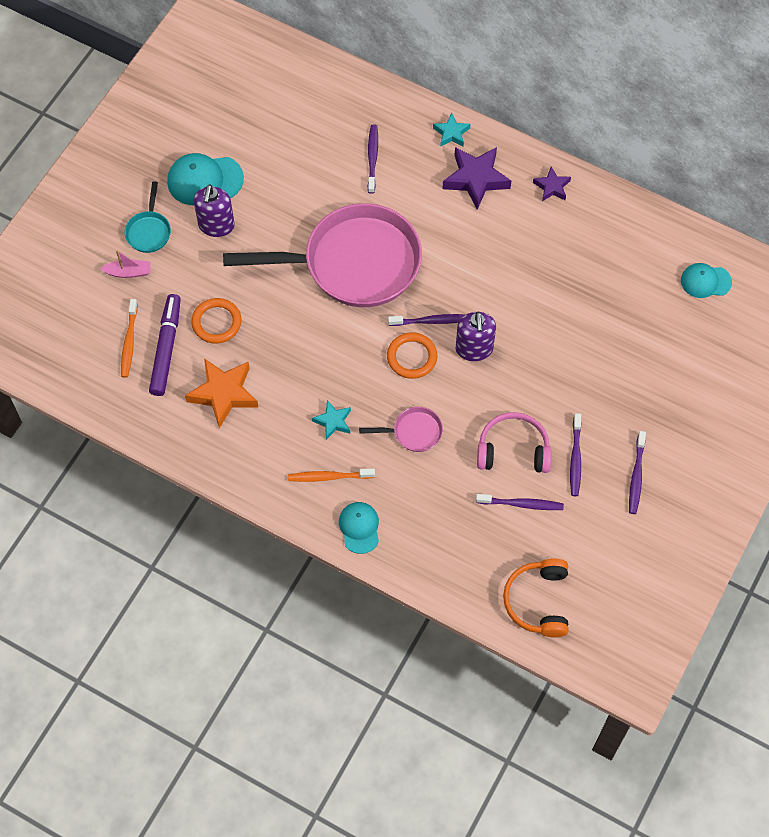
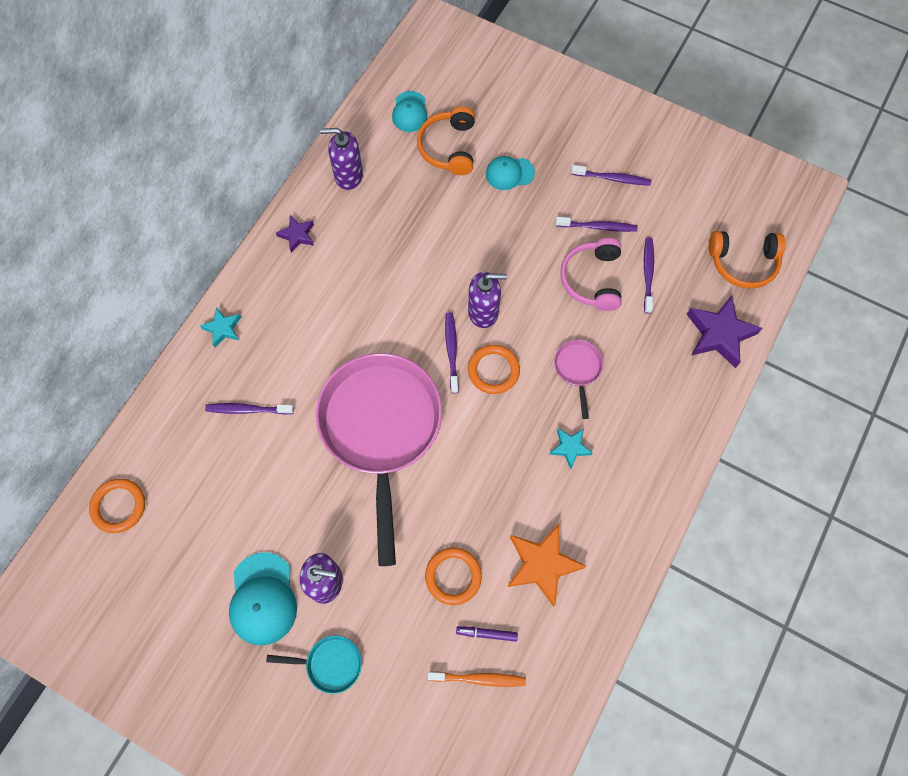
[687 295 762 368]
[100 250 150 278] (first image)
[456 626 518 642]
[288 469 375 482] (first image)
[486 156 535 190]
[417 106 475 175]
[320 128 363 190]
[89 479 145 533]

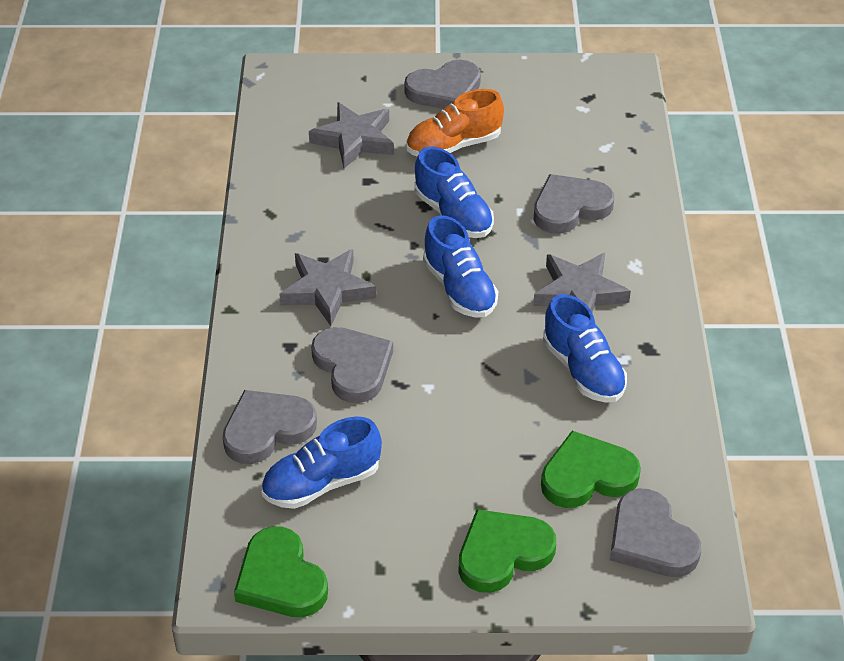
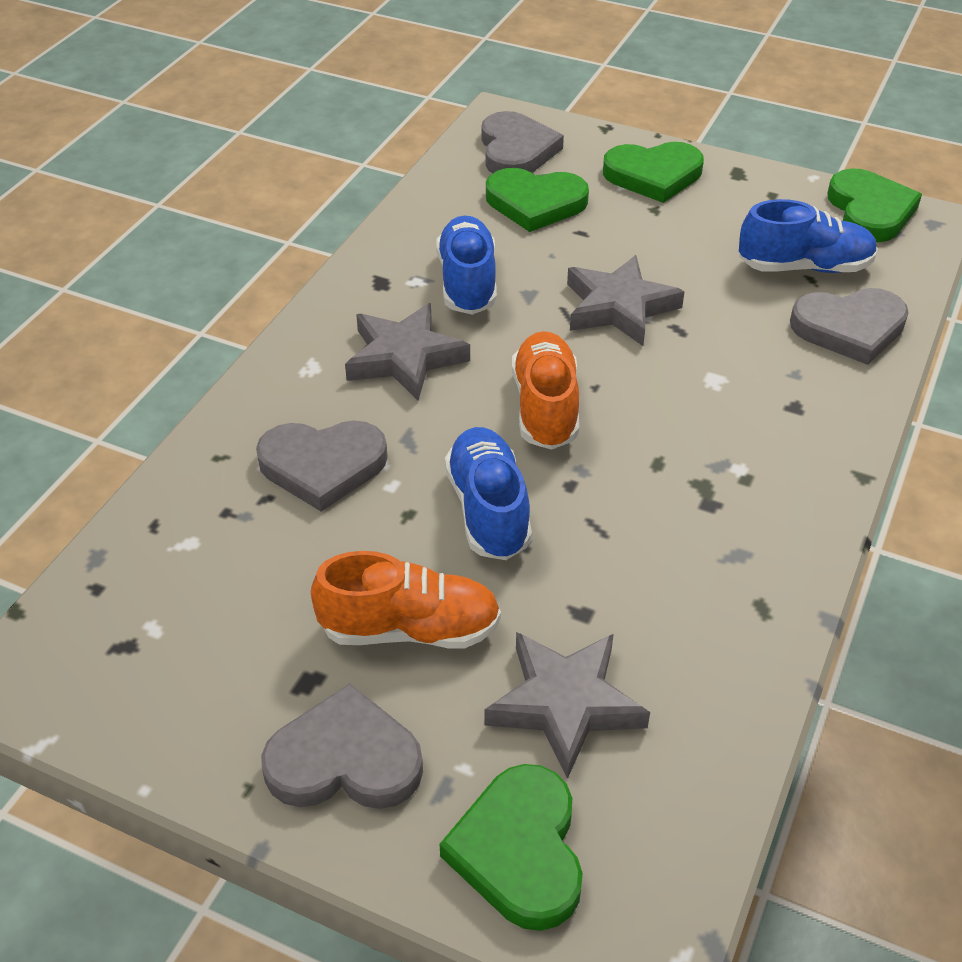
[512 331 579 450]
[567 255 685 346]
[311 327 393 403] (first image)
[440 764 583 931]

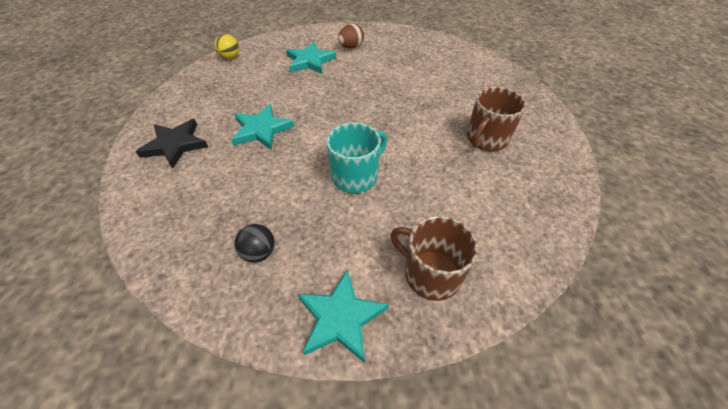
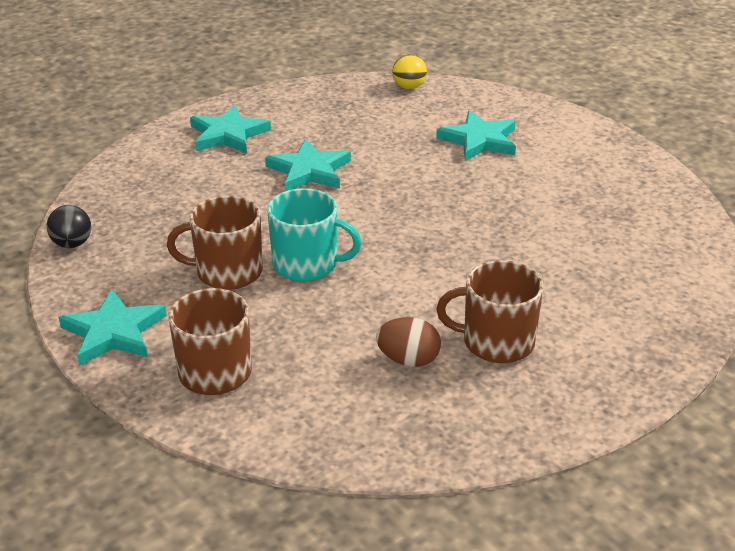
[376 317 441 367]
[190 105 271 154]
[47 205 91 248]
[167 196 263 290]

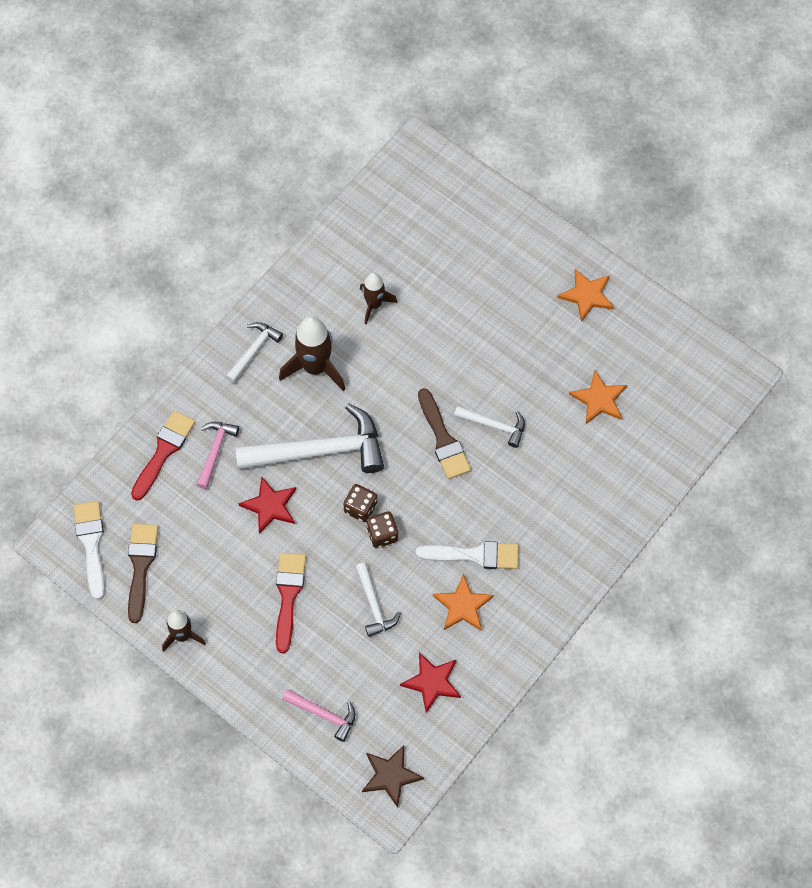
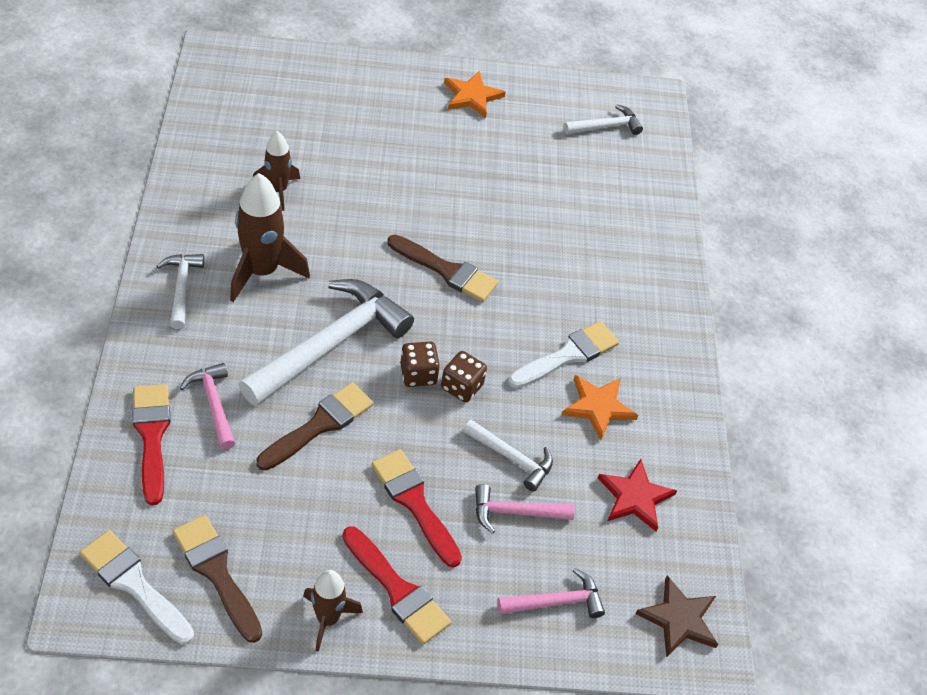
[569 370 627 424] (first image)
[564 104 643 135]
[256 382 373 471]
[475 484 575 533]
[342 526 451 645]

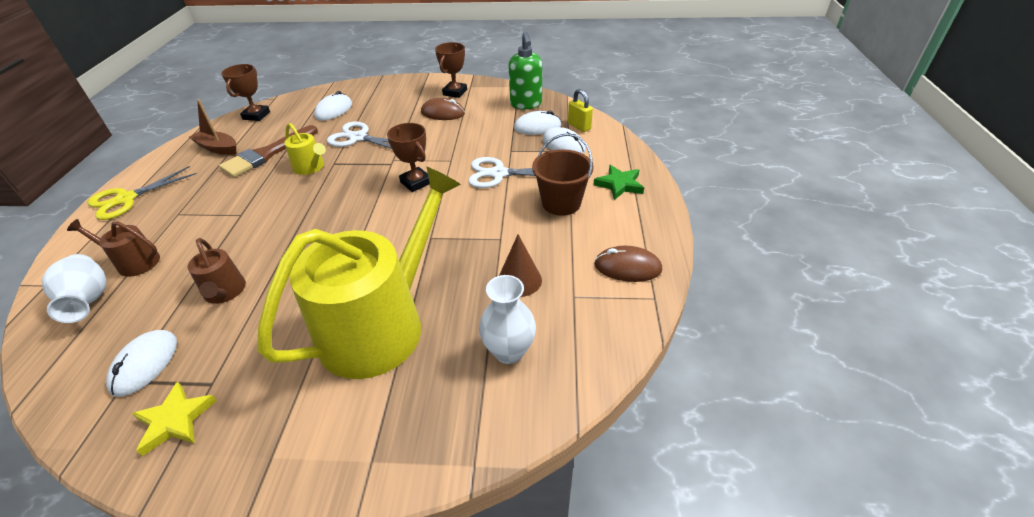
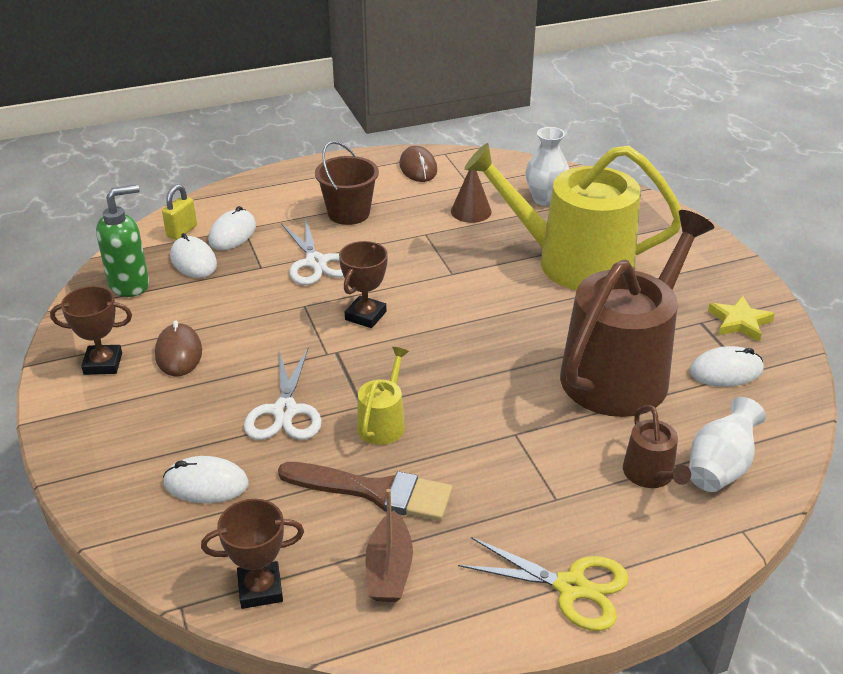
[593 165 644 200] (first image)
[560 210 714 417]

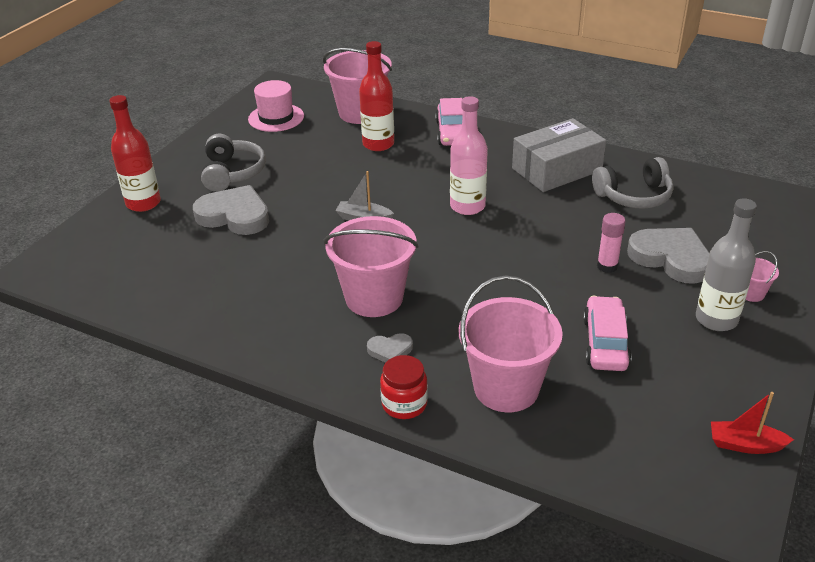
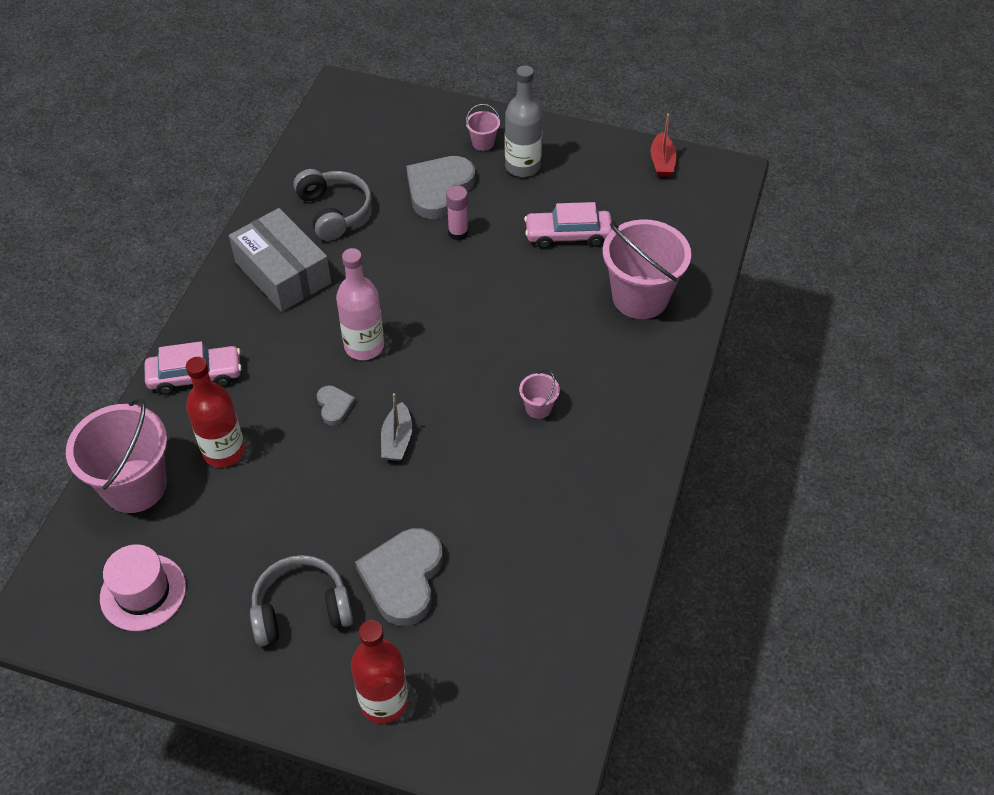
[519 370 560 419]
[317 385 356 425]
[380 355 428 419] (first image)

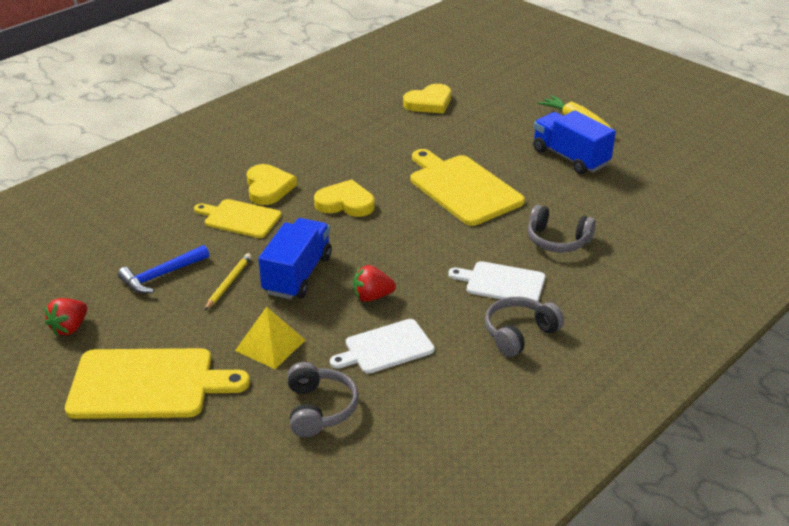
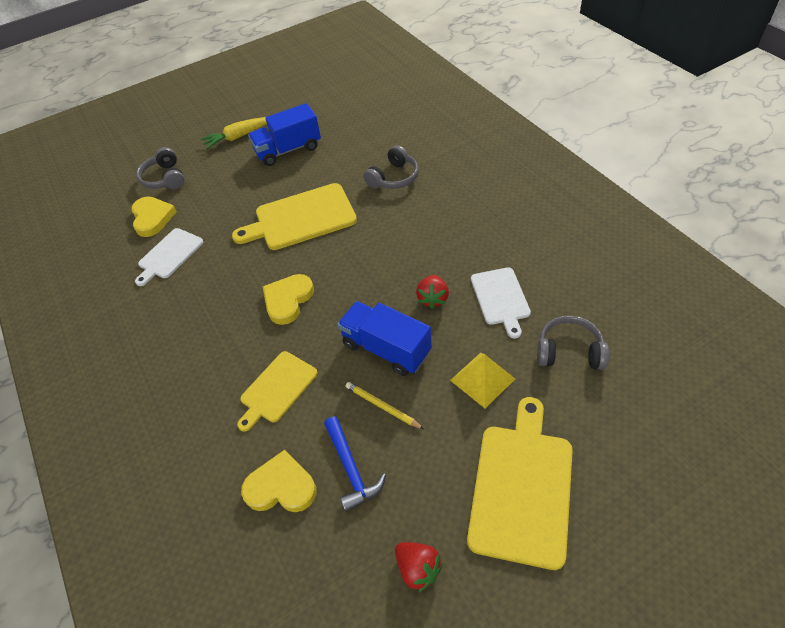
[241 450 317 512]
[135 228 203 286]
[136 147 185 189]

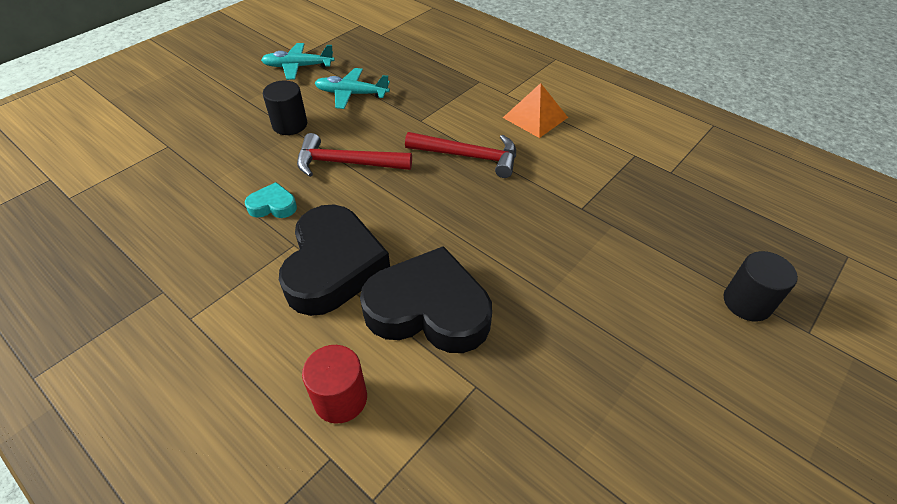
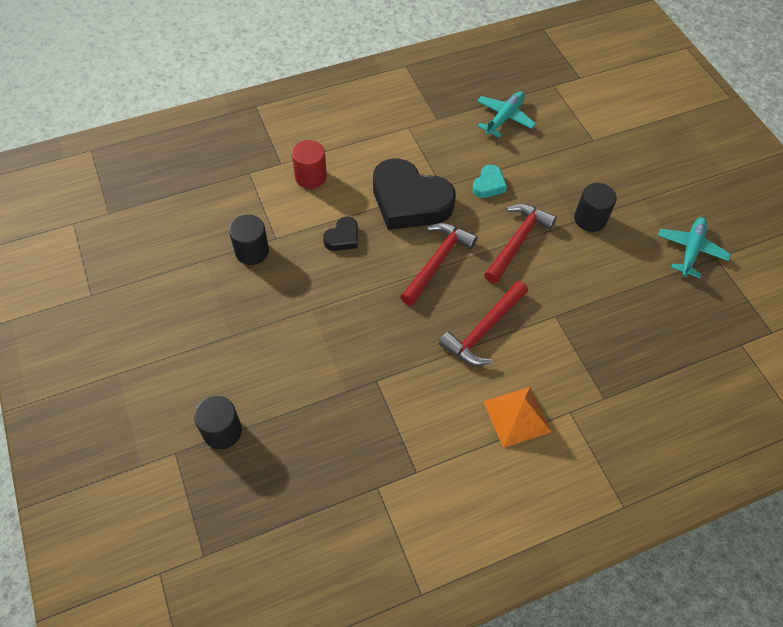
[477 91 536 138]
[323 217 358 251]
[229 215 269 265]
[400 223 478 306]

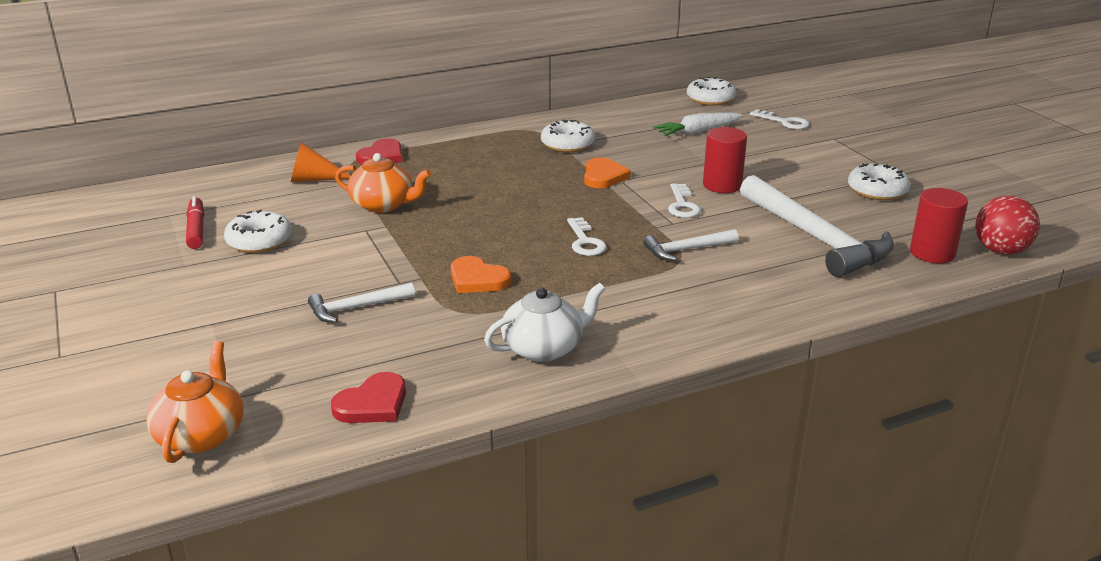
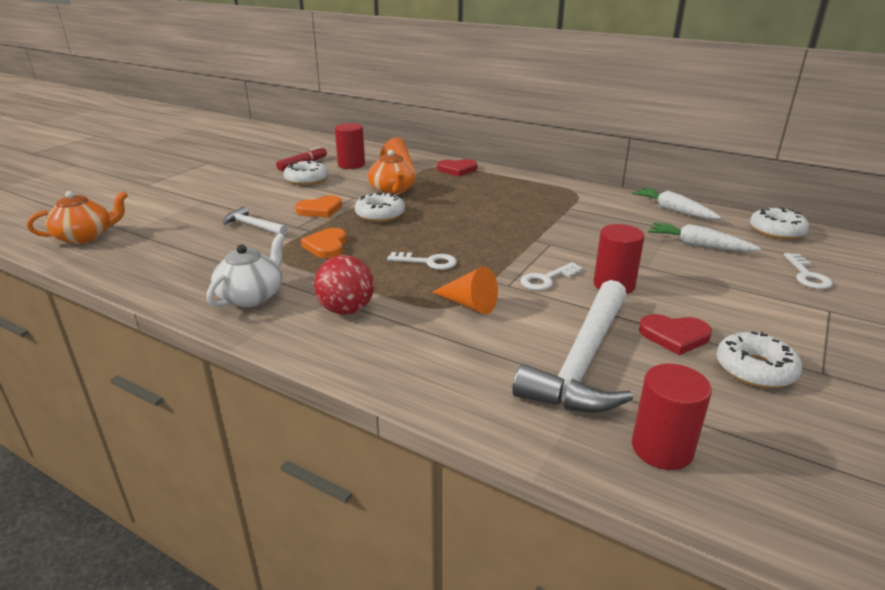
[355 192 405 222]
[295 195 342 218]
[314 255 374 315]
[387 252 457 270]
[432 266 498 314]
[207 233 285 307]
[639 314 712 355]
[335 123 365 169]
[632 188 721 219]

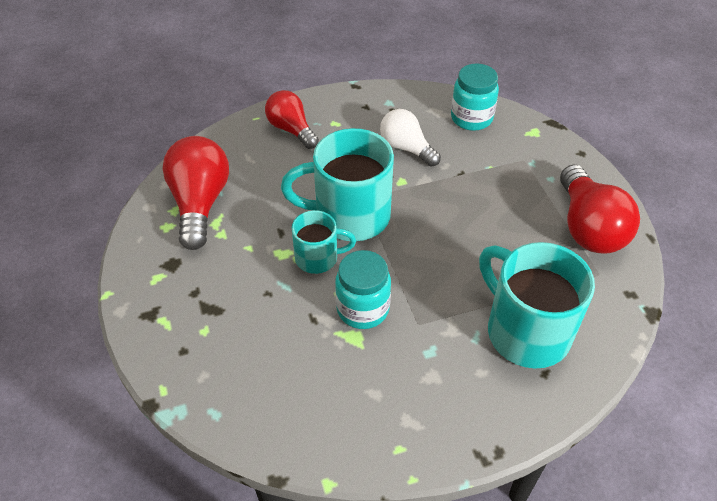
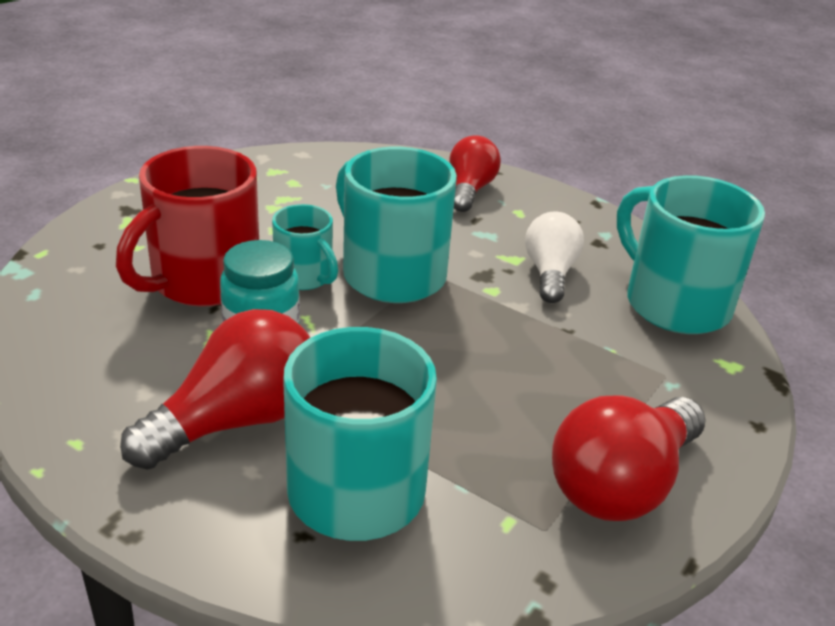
[617 175 765 334]
[120 309 310 470]
[116 146 259 307]

